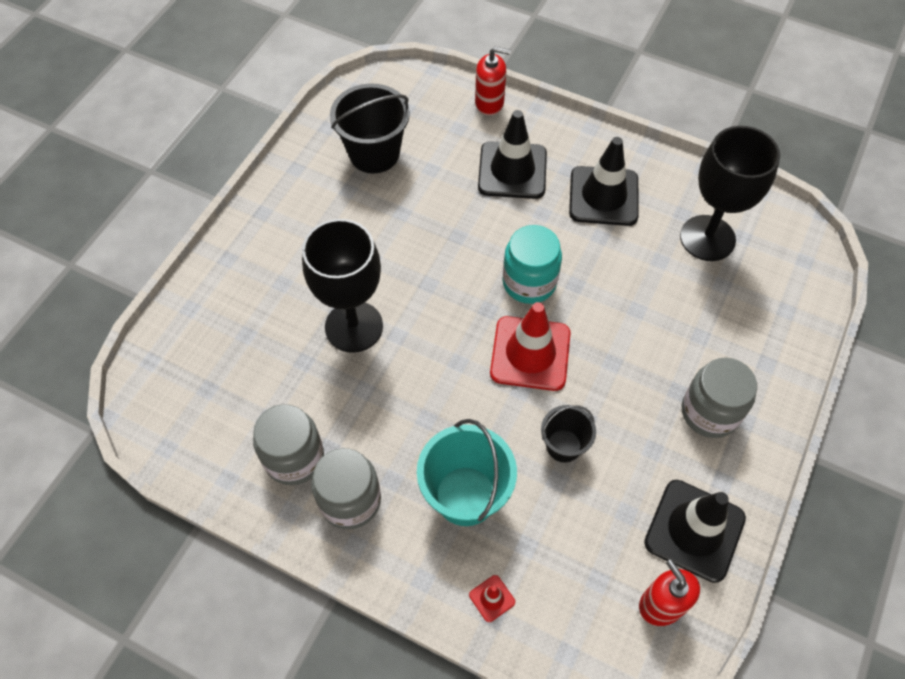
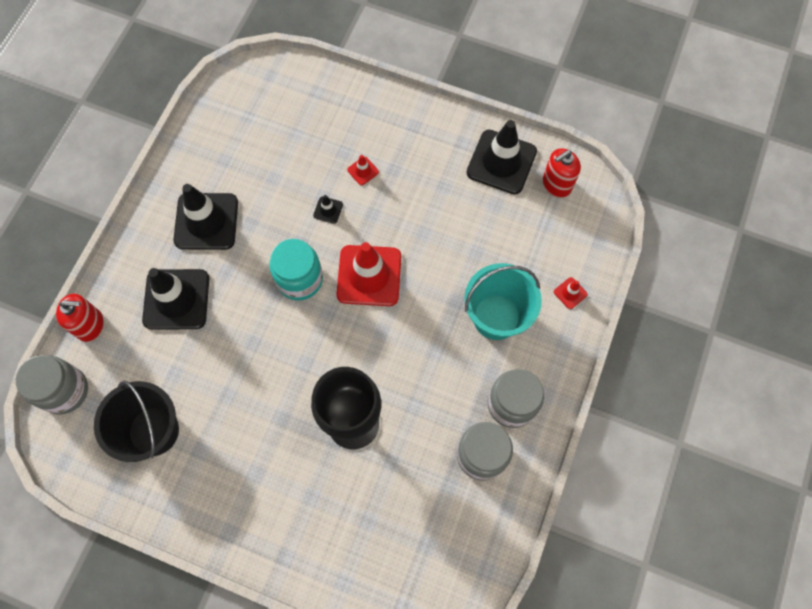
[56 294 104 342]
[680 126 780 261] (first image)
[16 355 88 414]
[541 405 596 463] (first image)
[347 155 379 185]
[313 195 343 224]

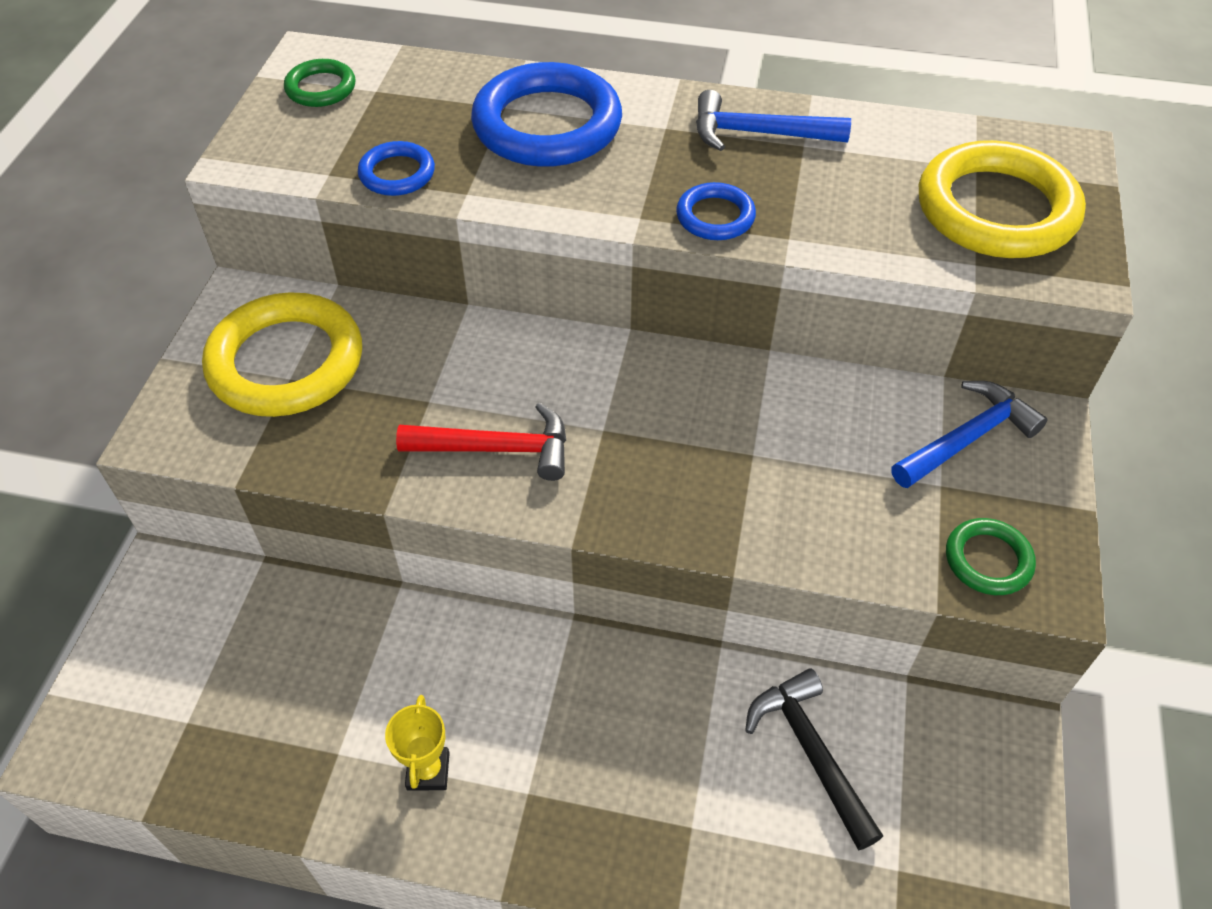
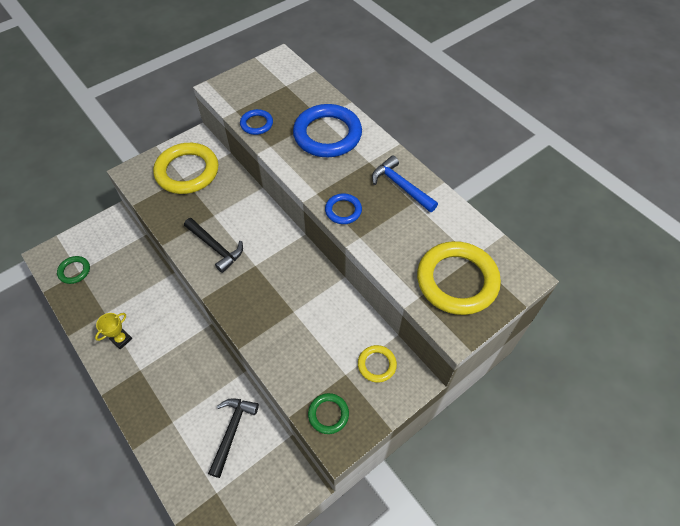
[57 256 90 284]
[358 345 397 383]
[184 218 243 273]

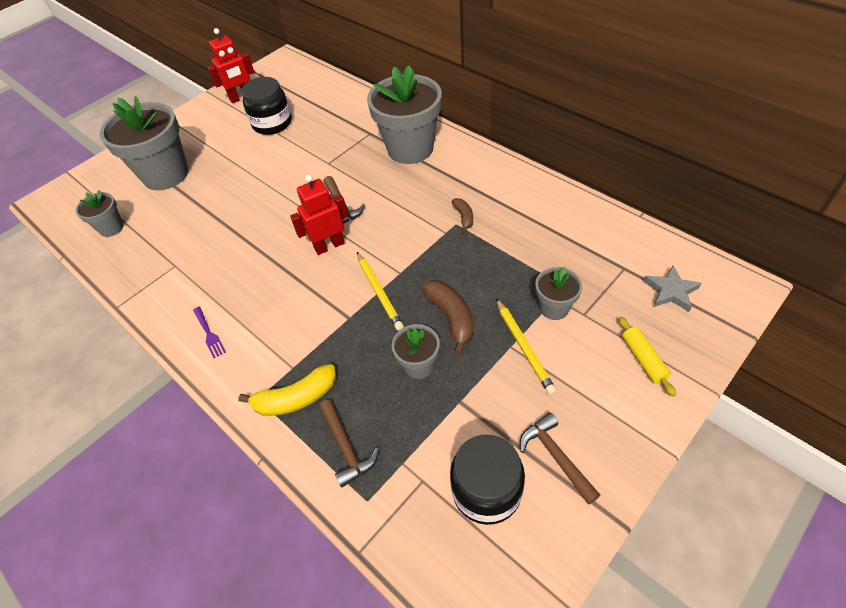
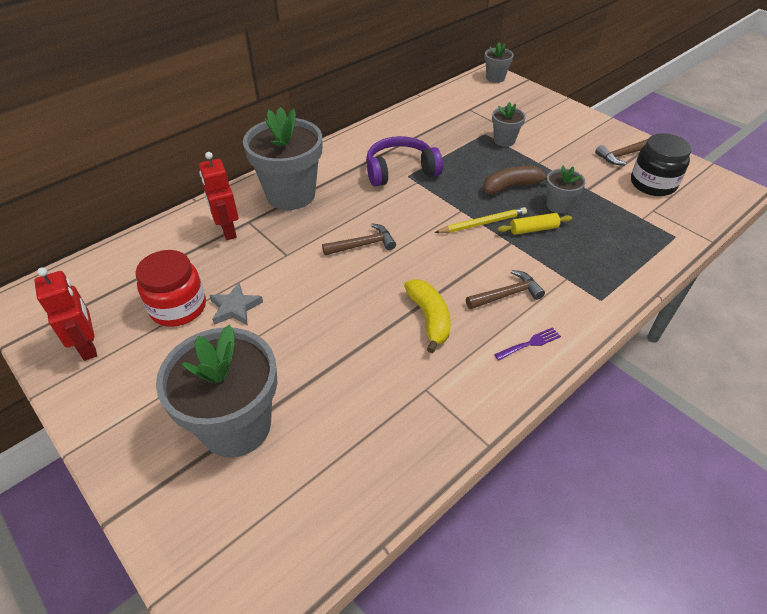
[135 250 206 327]
[199 152 238 240]
[484 43 514 83]
[366 136 443 187]
[209 283 263 326]
[496 298 556 395] (first image)
[497 213 572 235]
[404 279 451 353]
[466 270 545 309]

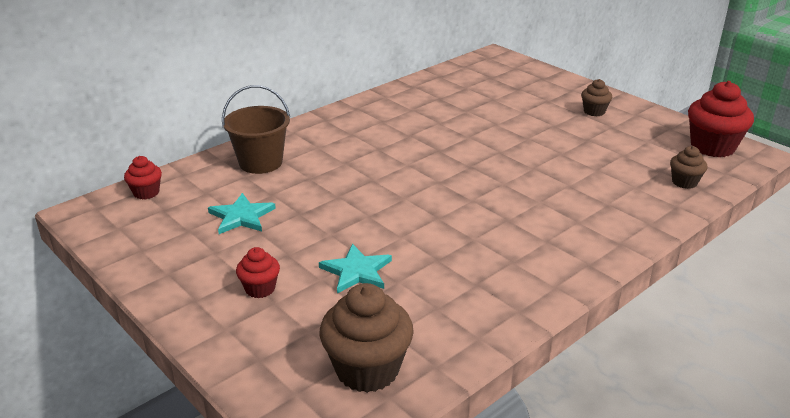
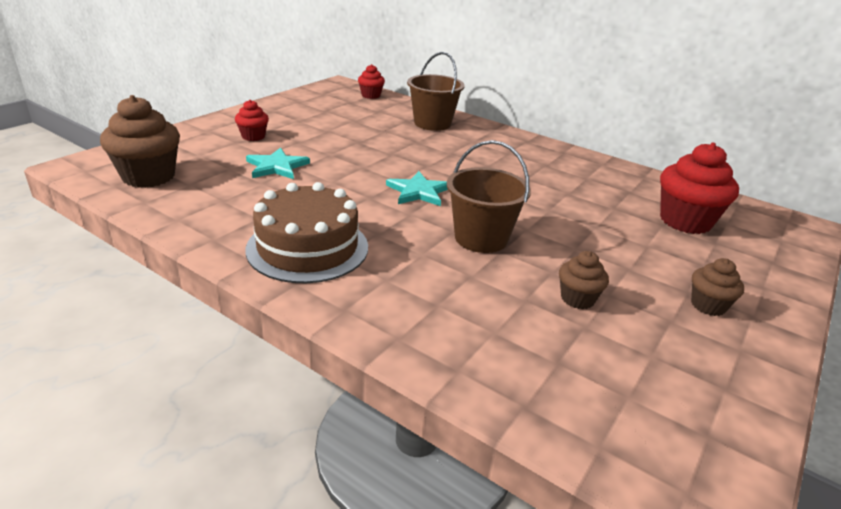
[660 142 739 234]
[559 251 609 309]
[386 171 448 206]
[447 140 531 253]
[245 182 368 283]

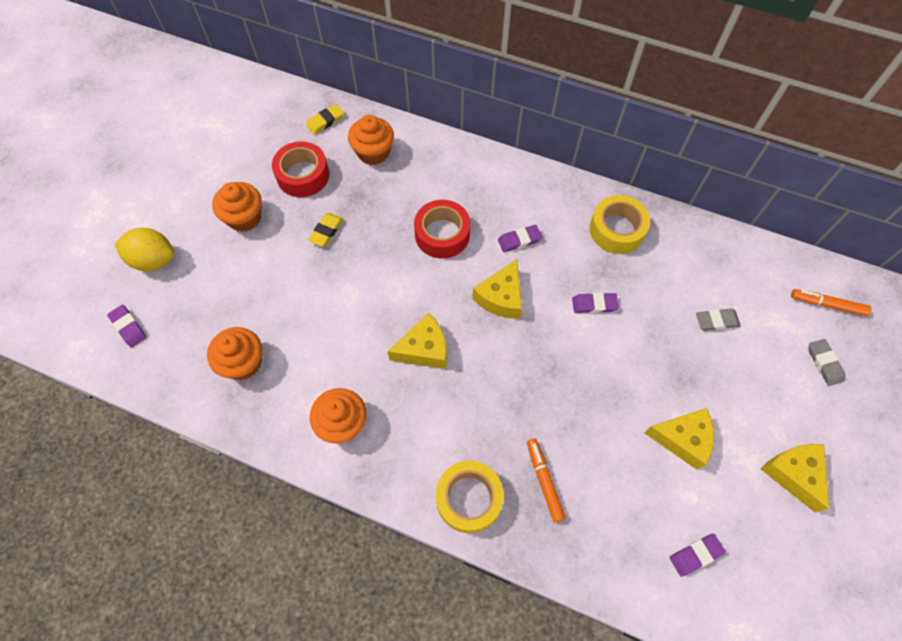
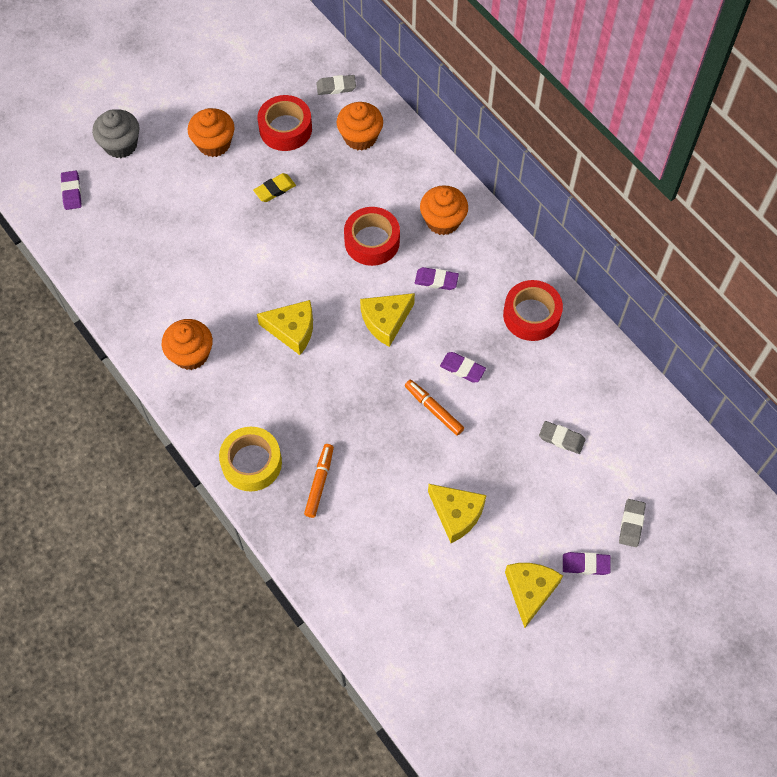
[316 75 356 95]
[503 280 563 341]
[92 110 140 158]
[405 380 464 435]
[420 185 468 235]
[563 552 611 575]

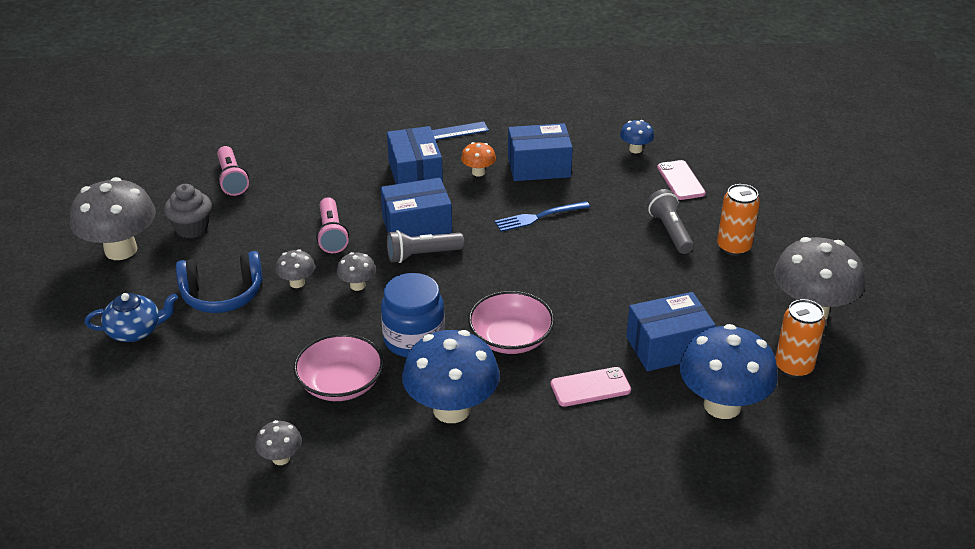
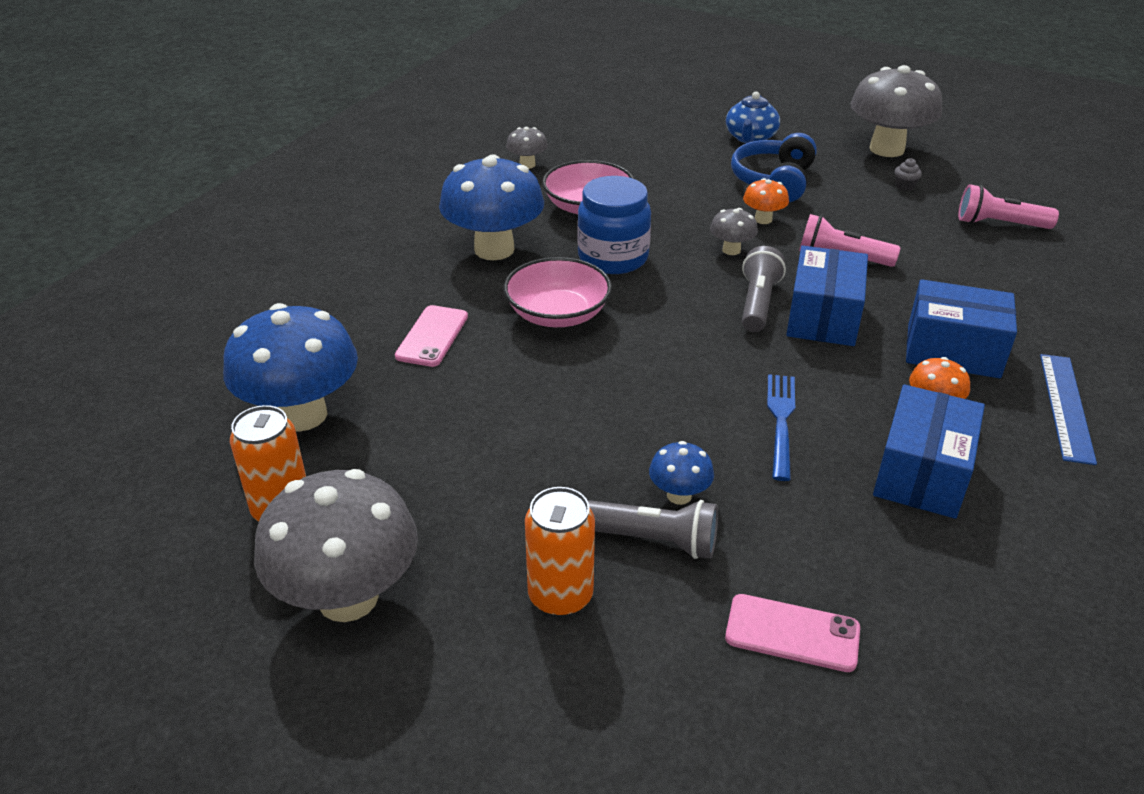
[649 441 714 505]
[895 158 922 191]
[743 178 789 224]
[626 292 716 371] (first image)

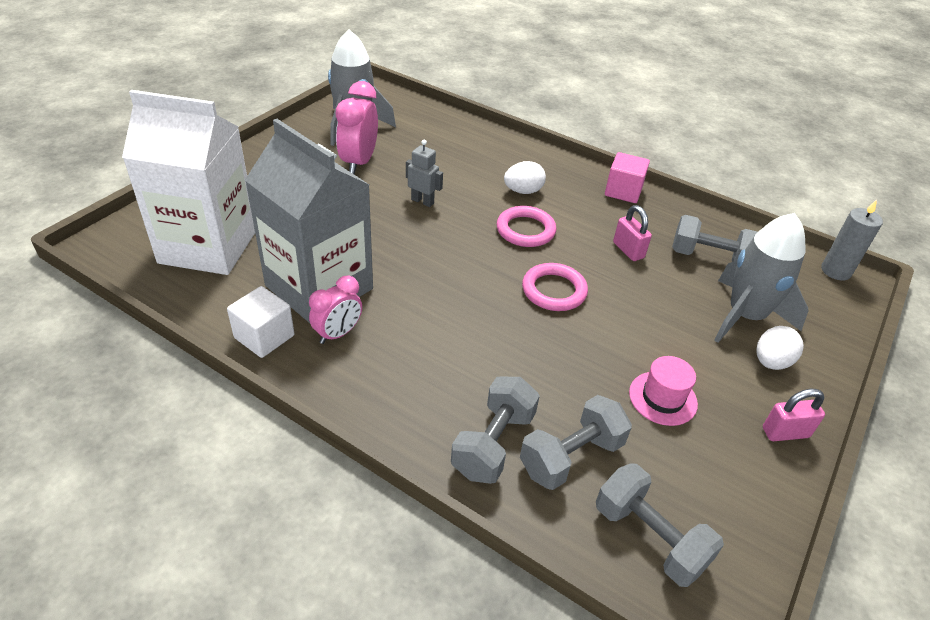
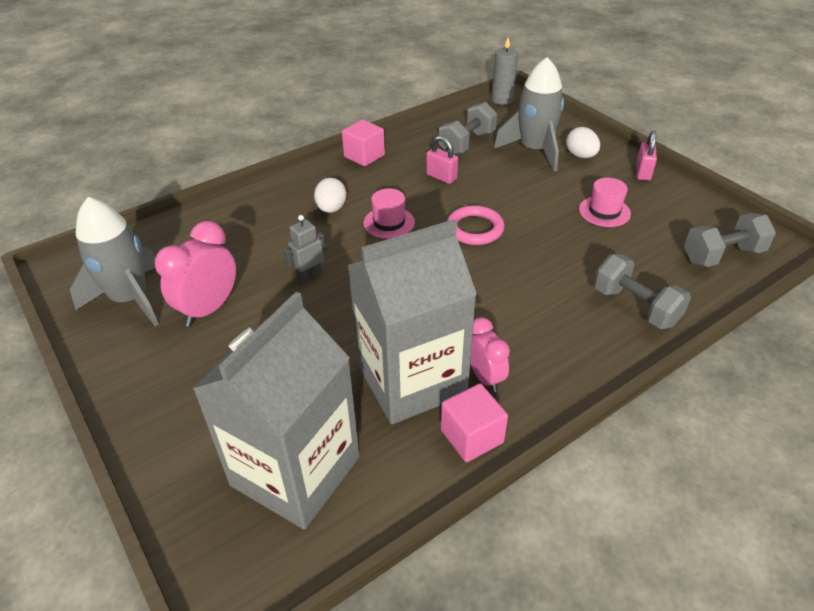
[155 221 236 327]
[193 292 360 529]
[426 136 458 184]
[364 188 415 239]
[441 384 508 462]
[520 395 632 490] (first image)

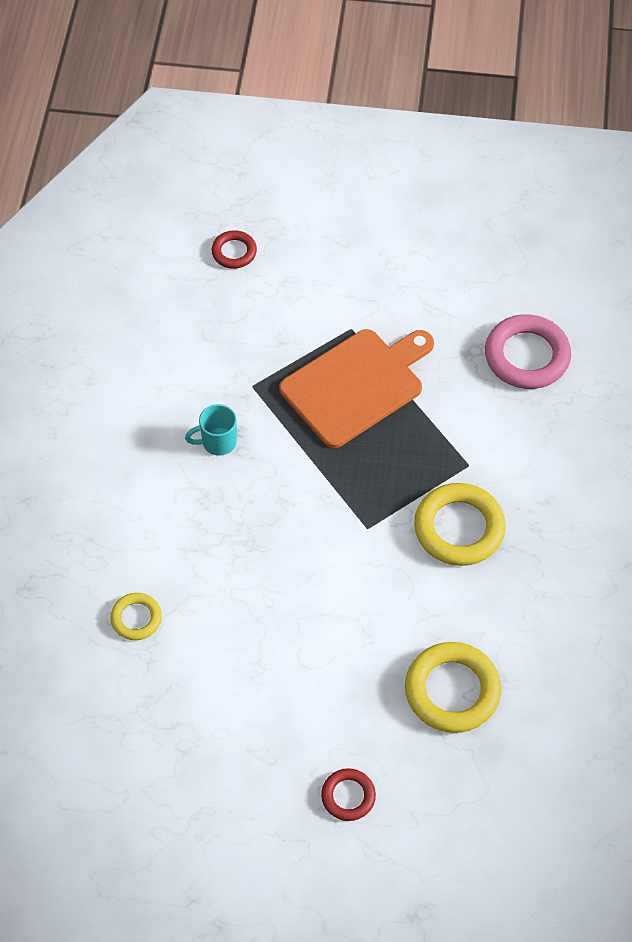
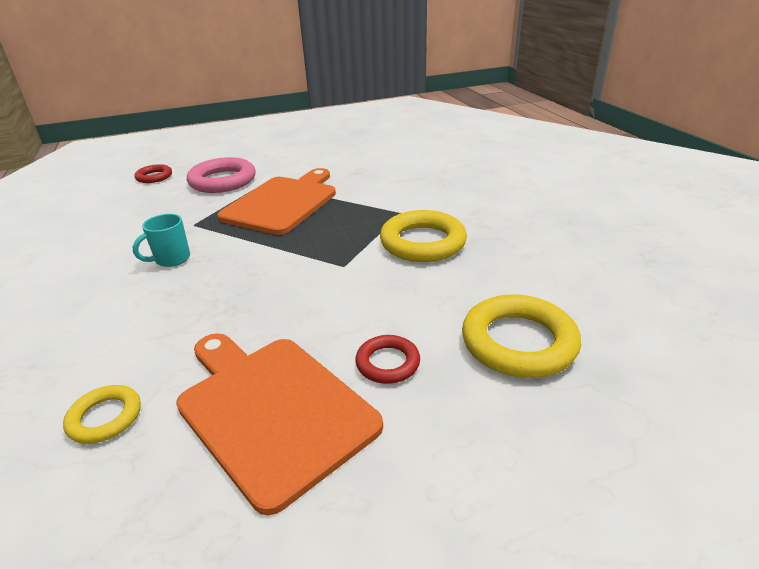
[187 157 256 193]
[355 335 420 384]
[176 333 383 516]

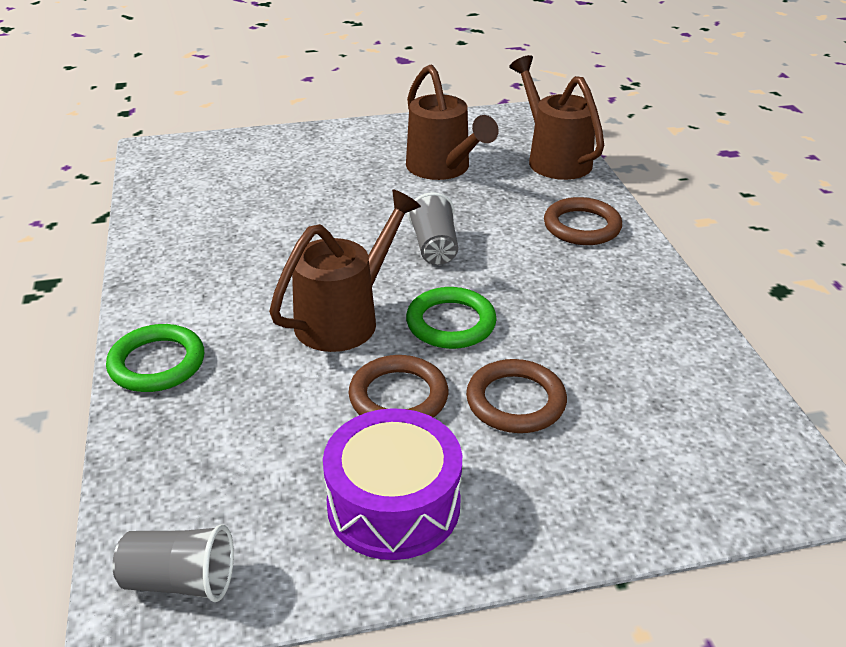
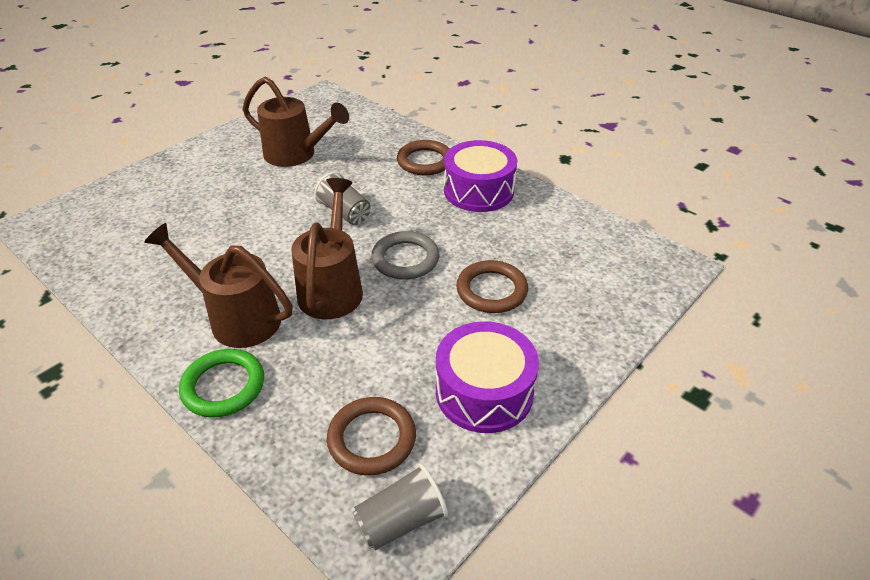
[144 223 293 348]
[371 231 440 280]
[327 397 416 475]
[444 140 517 212]

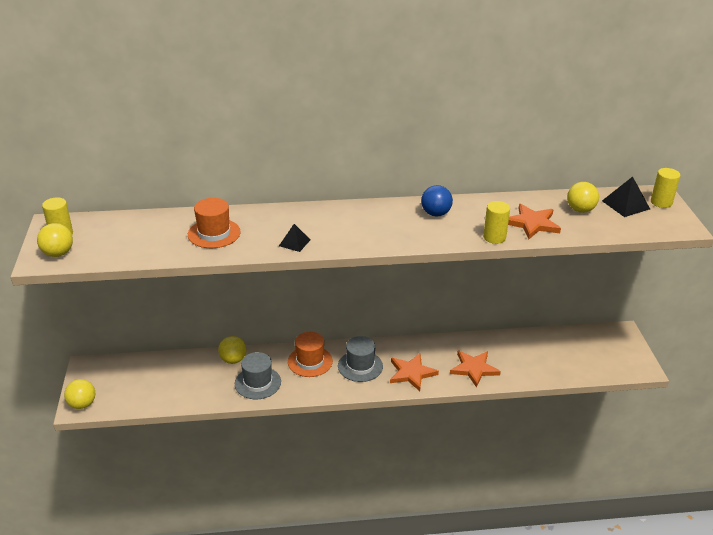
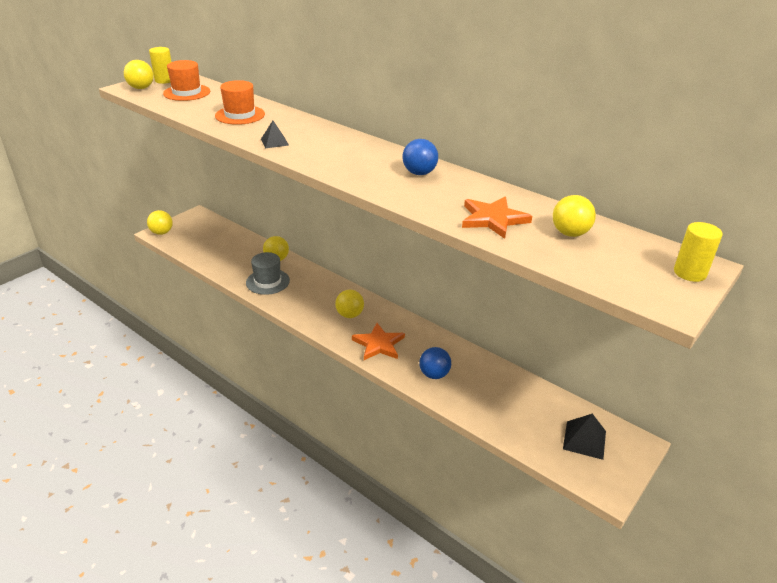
[563 414 606 460]
[483 201 510 244] (first image)
[163 60 210 101]
[335 290 364 318]
[419 347 451 379]

